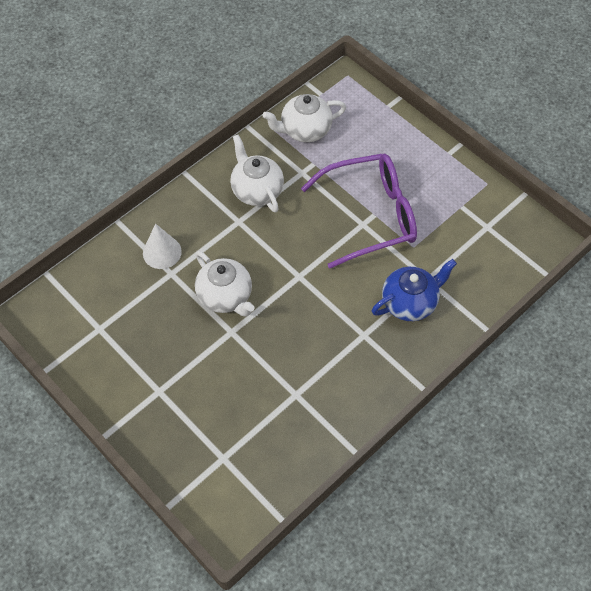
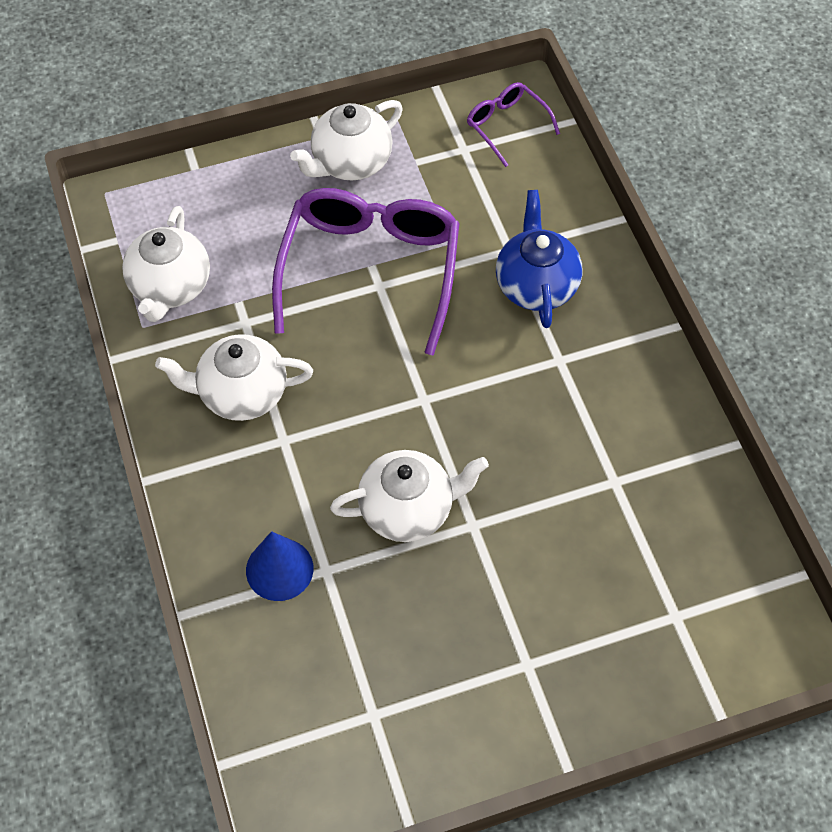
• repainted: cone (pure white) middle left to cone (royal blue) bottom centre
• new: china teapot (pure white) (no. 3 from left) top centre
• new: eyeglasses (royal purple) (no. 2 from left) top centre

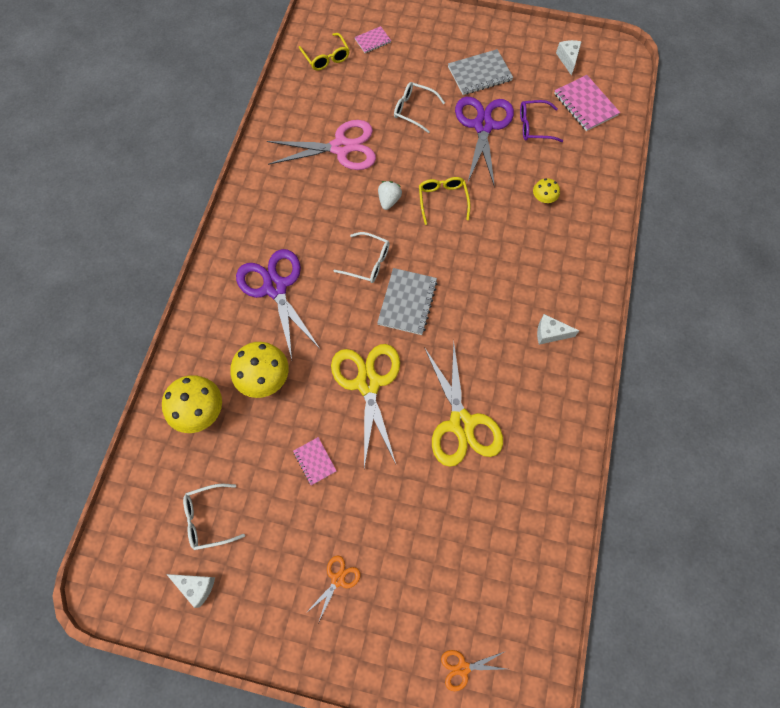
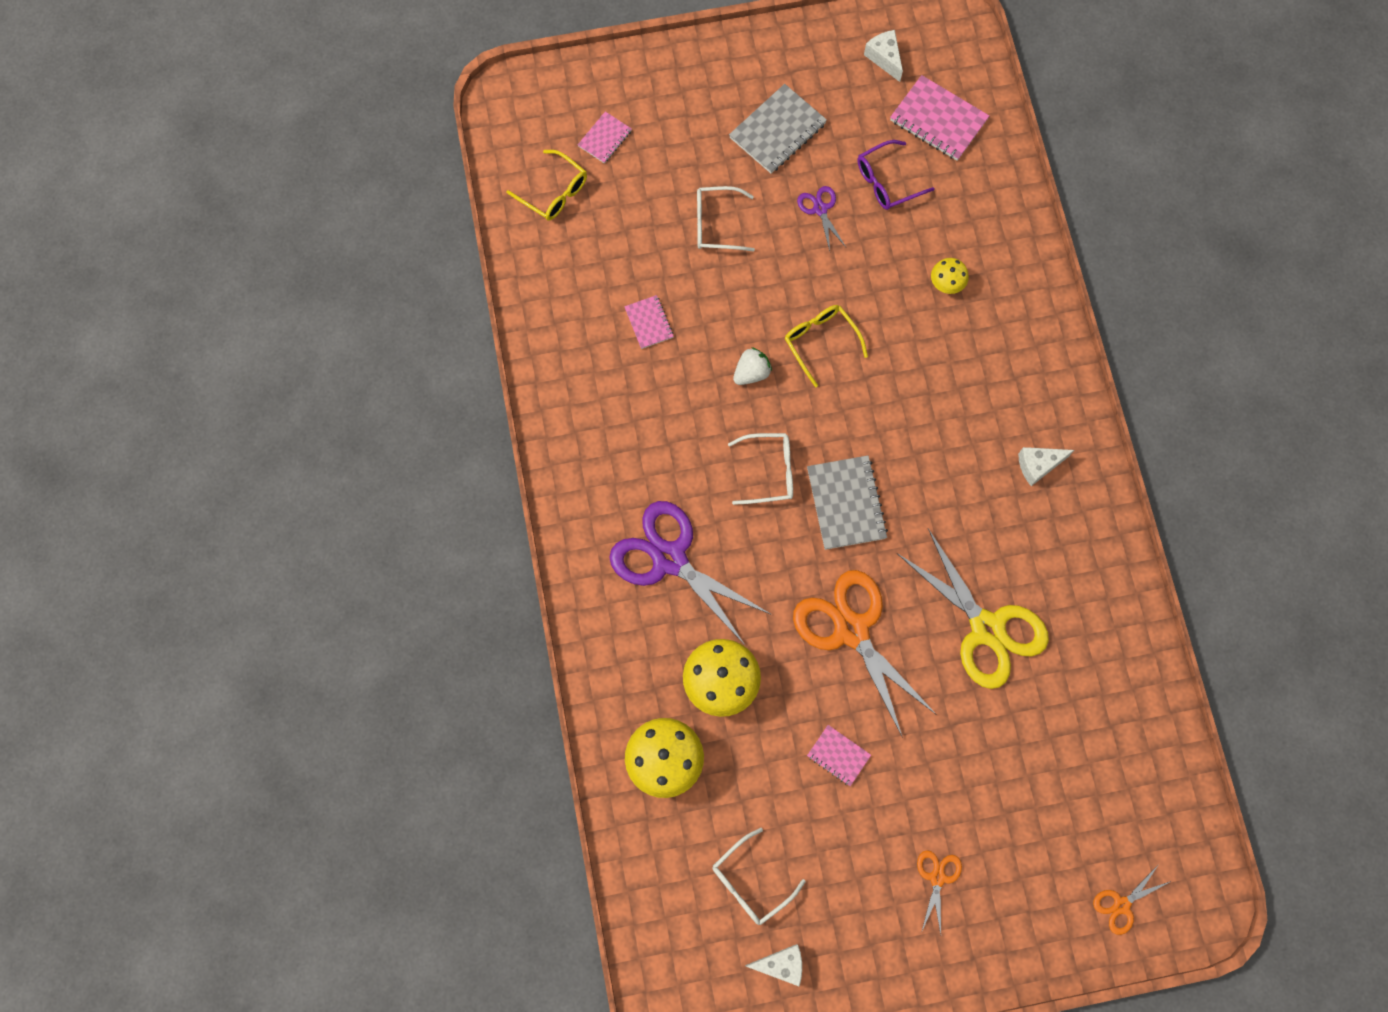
• swapped: scissors (rose-pink) top centre to notebook (rose-pink) (no. 2 from left) top centre
• rotated: toy strawberry (pure white) top centre = centre 60 degrees clockwise
• repainted: scissors (yellow) (no. 1 from left) centre to scissors (orange) (no. 1 from left) centre
• scaled: scissors (royal purple) (no. 2 from left) top centre = top centre x0.46

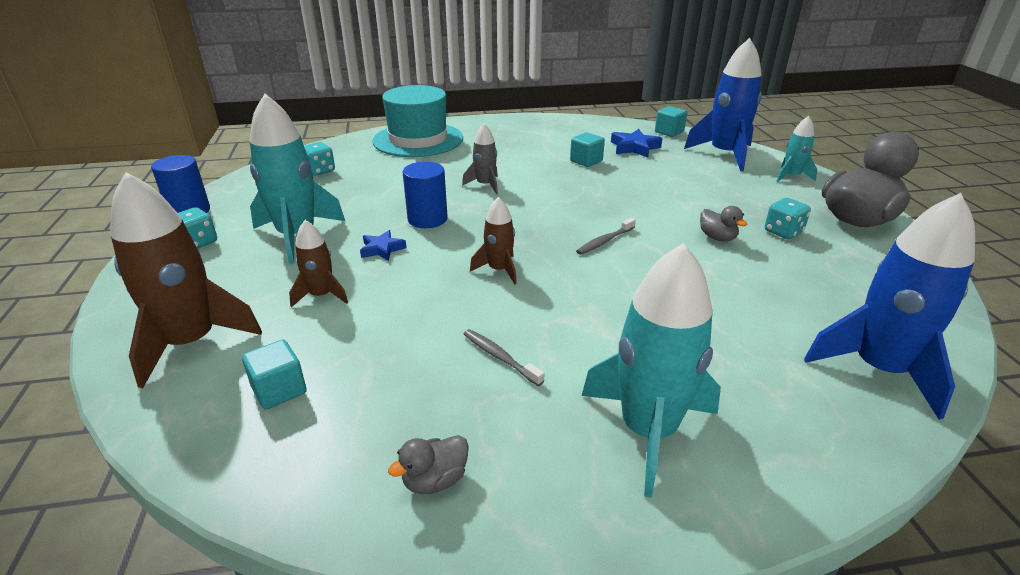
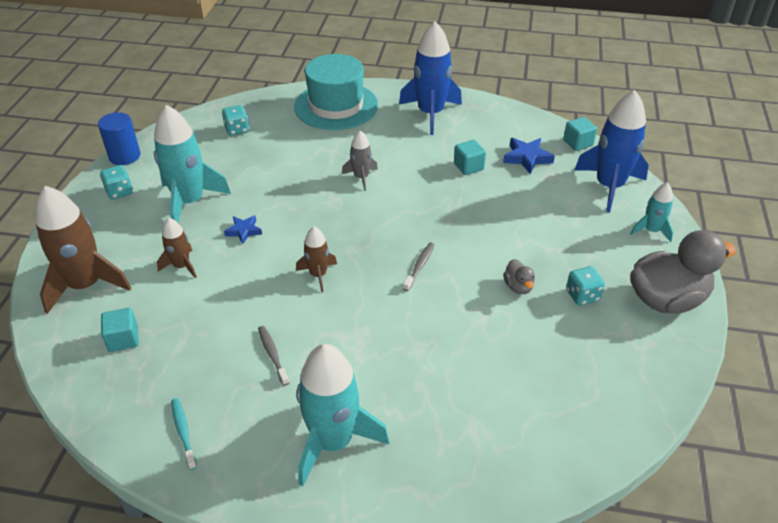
• swapped: toy duck (ash-grey) (no. 1 from left) bottom centre to dental brush (turquoise) bottom left
• shifted: toy rocket (royal blue) (no. 2 from left in the first image) middle right to toy rocket (royal blue) (no. 1 from left) top centre
• rotated: dental brush (ash-grey) (no. 2 from left) centre = centre 135 degrees clockwise
• gone: cylinder shape (royal blue) (no. 2 from left) centre

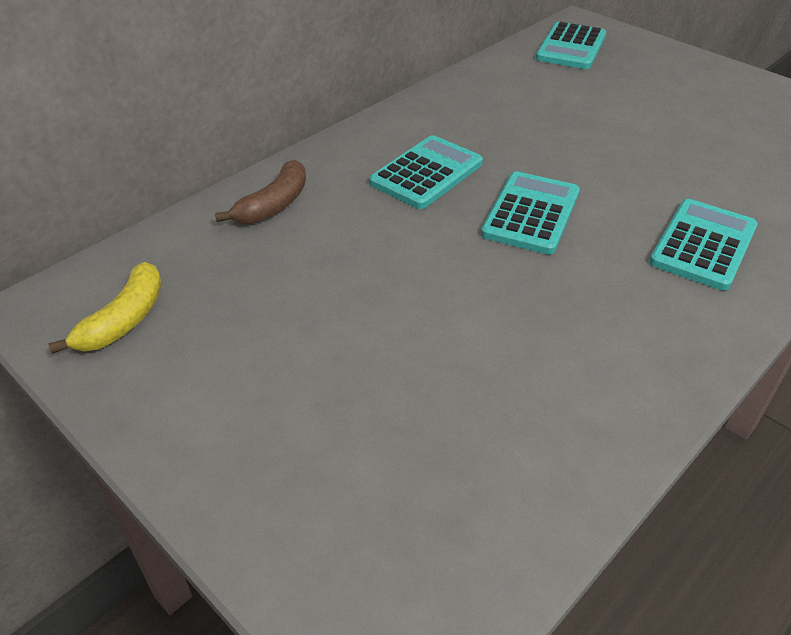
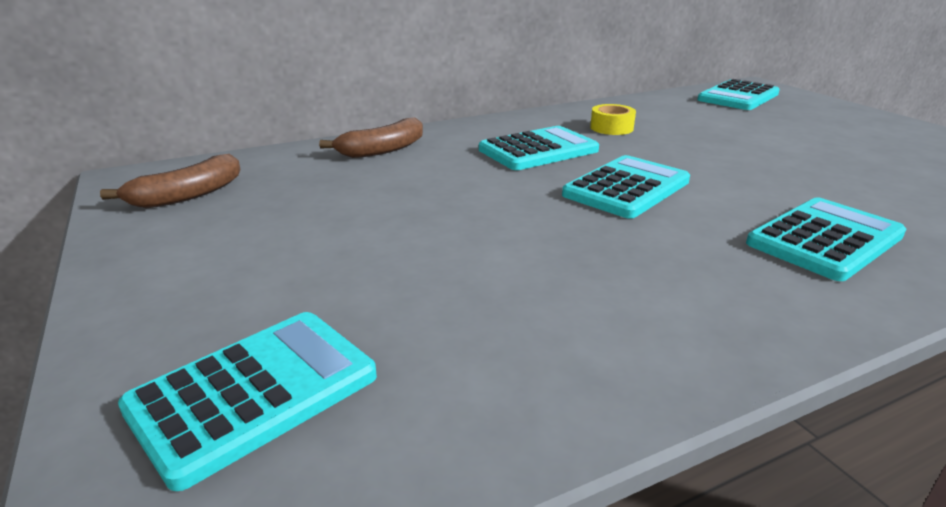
• repainted: toy banana (yellow) middle left to toy banana (brown) (no. 1 from left) middle left
• new: adding machine (turquoise) (no. 1 from left) bottom left
• new: roll of tape (yellow) top centre

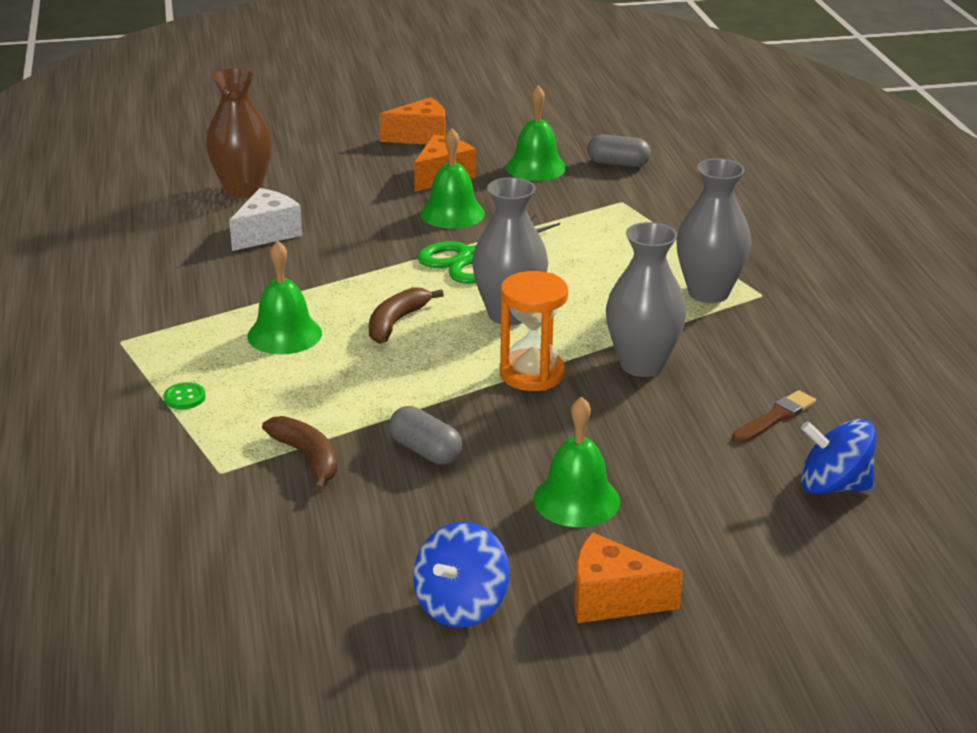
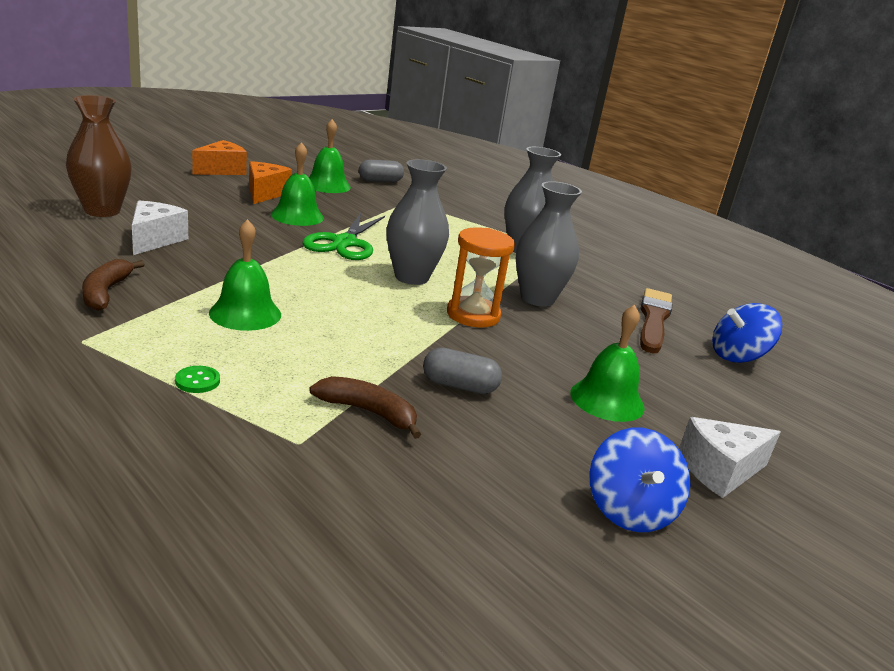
• shifted: toy banana (brown) (no. 2 from left in the first image) centre to toy banana (brown) (no. 1 from left) middle left
• scaled: paint brush (brown) middle right = middle right x1.62
• repainted: cheese (orange) (no. 3 from left) bottom centre to cheese (pure white) (no. 2 from left) bottom right

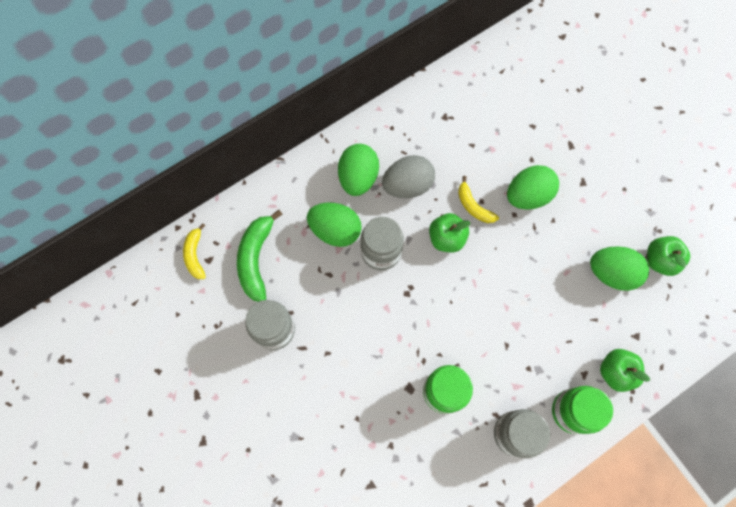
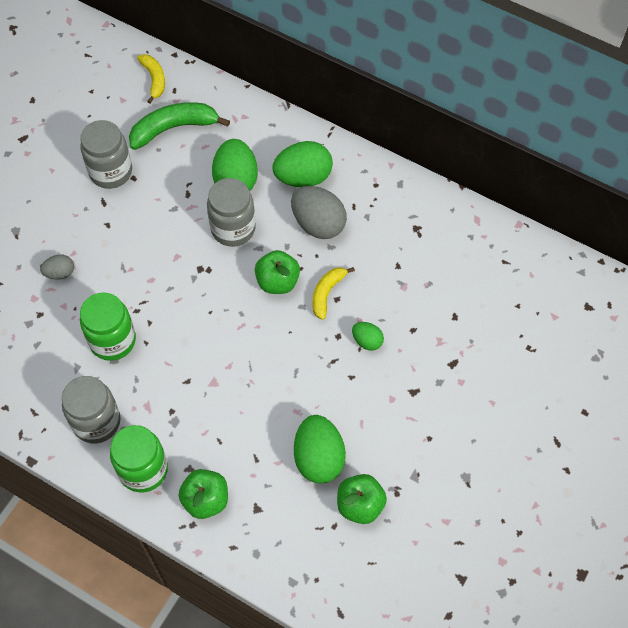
• new: egg (ash-grey) (no. 1 from left) middle left
• rotated: toy banana (yellow) (no. 1 from left) middle left = top left 105 degrees clockwise
• scaled: egg (emerald) (no. 3 from left in the first image) middle right = centre x0.53

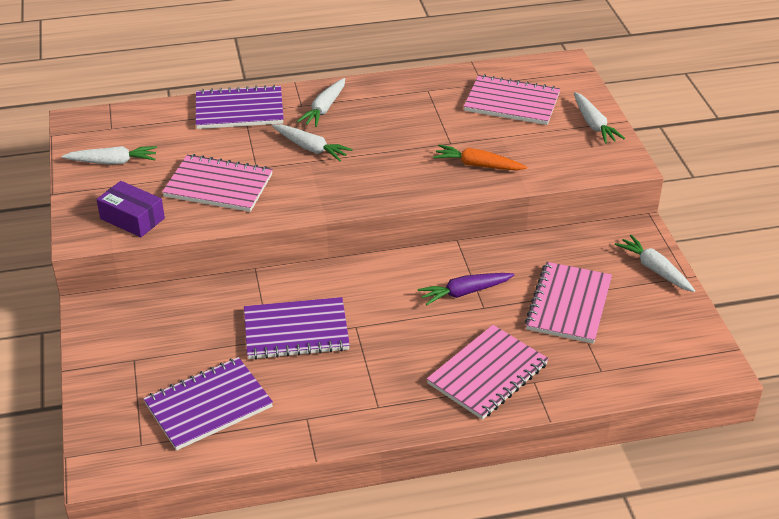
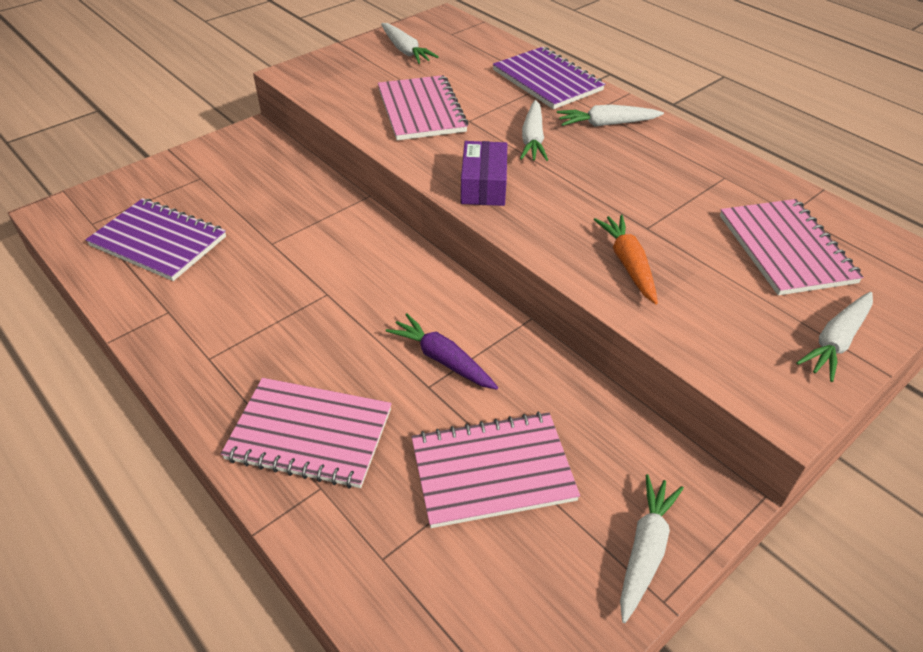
• shifted: box (royal purple) middle left to top centre
• gone: notebook (royal purple) (no. 3 from left) centre

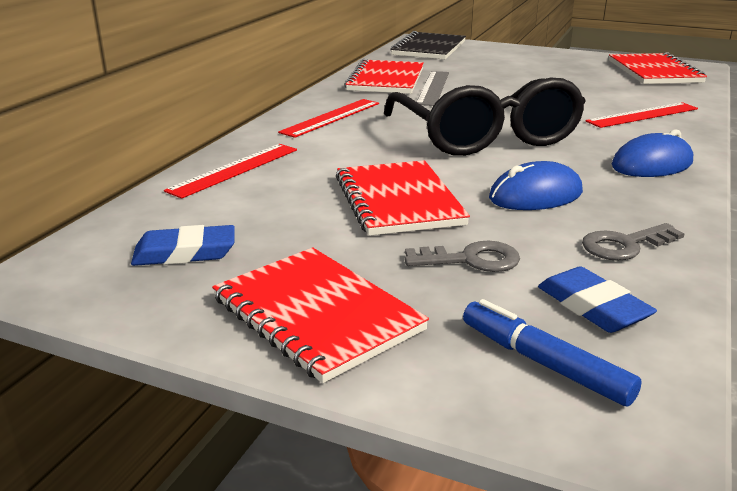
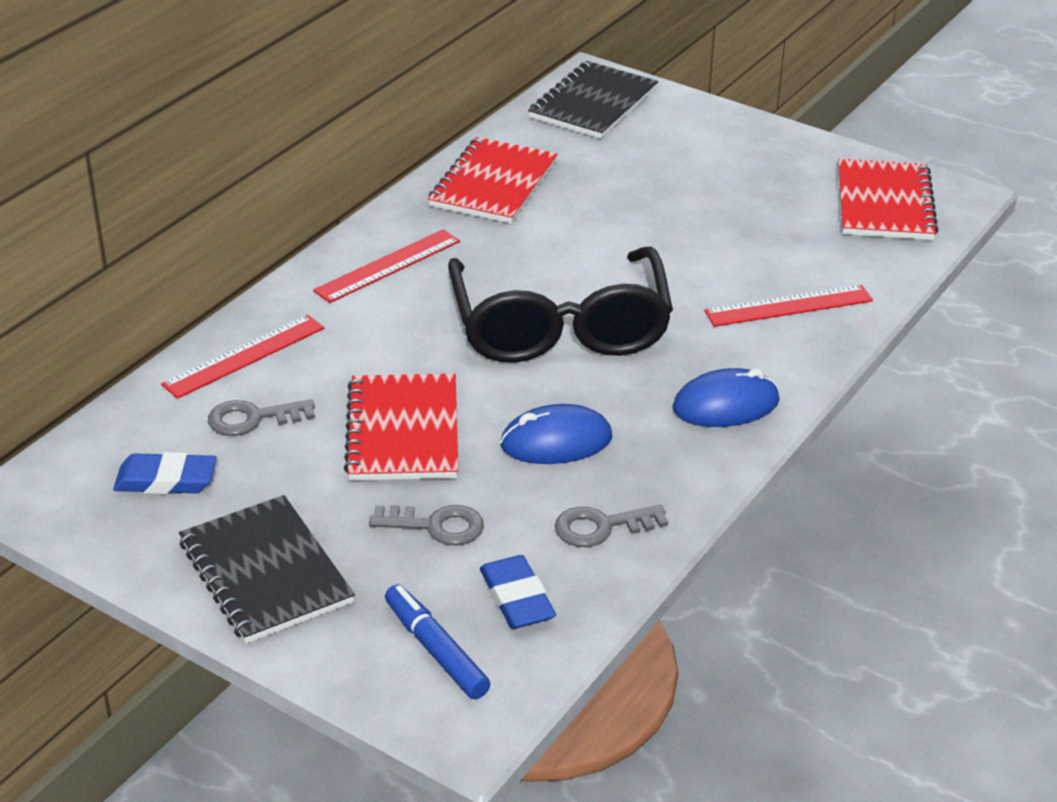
• repainted: notebook (red) (no. 1 from left) centre to notebook (ebony) (no. 1 from left) bottom left
• new: door key (ash-grey) (no. 1 from left) middle left
• gone: straightedge (ash-grey) top centre

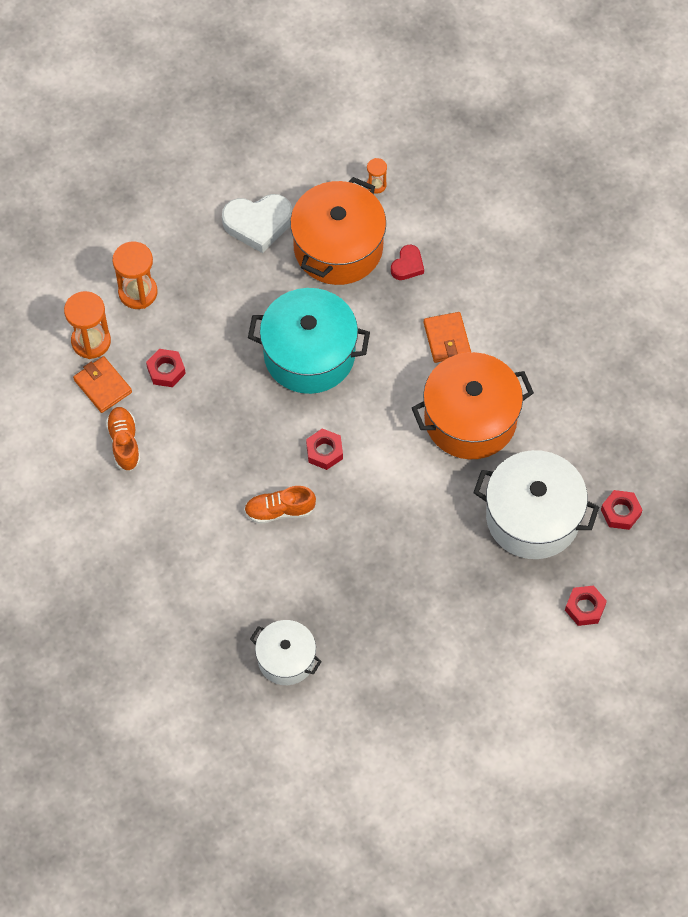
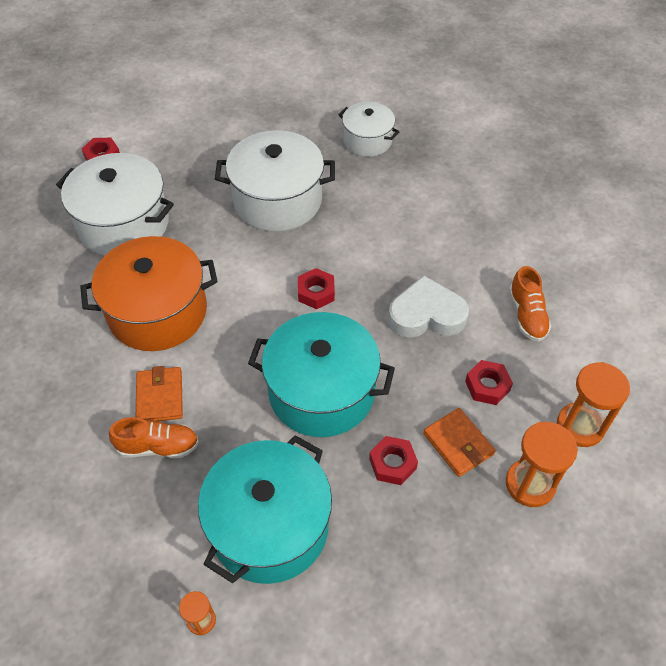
• shifted: sneaker (orange) (no. 2 from left in the first image) centre to sneaker (orange) (no. 1 from left) middle left
• repainted: stockpot (orange) (no. 1 from left) top centre to stockpot (turquoise) (no. 1 from left) bottom centre
• new: stockpot (pure white) (no. 2 from left) top centre
• shifted: hexagon nut (red) (no. 4 from left in the first image) middle right to hexagon nut (red) (no. 3 from left) bottom centre
• shifted: love heart (pure white) top centre to centre
• shifted: billfold (orange) (no. 1 from left in the first image) middle left to billfold (orange) (no. 2 from left) middle right
• gone: love heart (red) top centre

